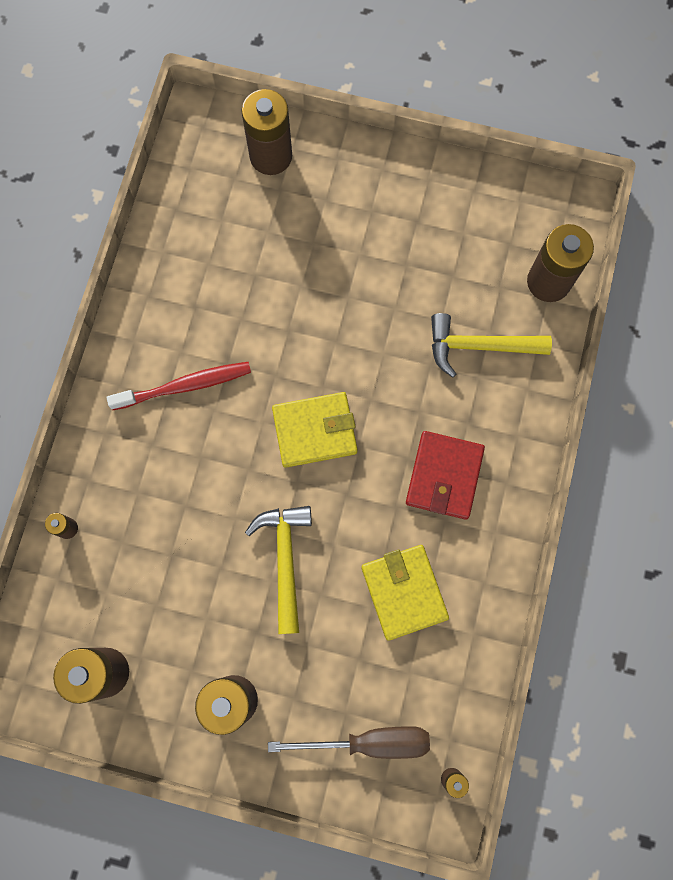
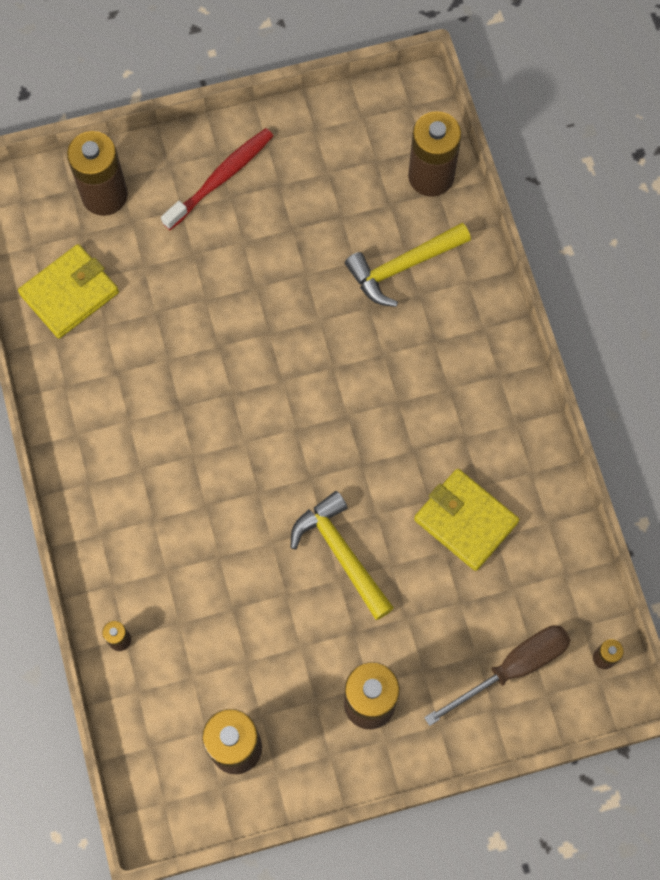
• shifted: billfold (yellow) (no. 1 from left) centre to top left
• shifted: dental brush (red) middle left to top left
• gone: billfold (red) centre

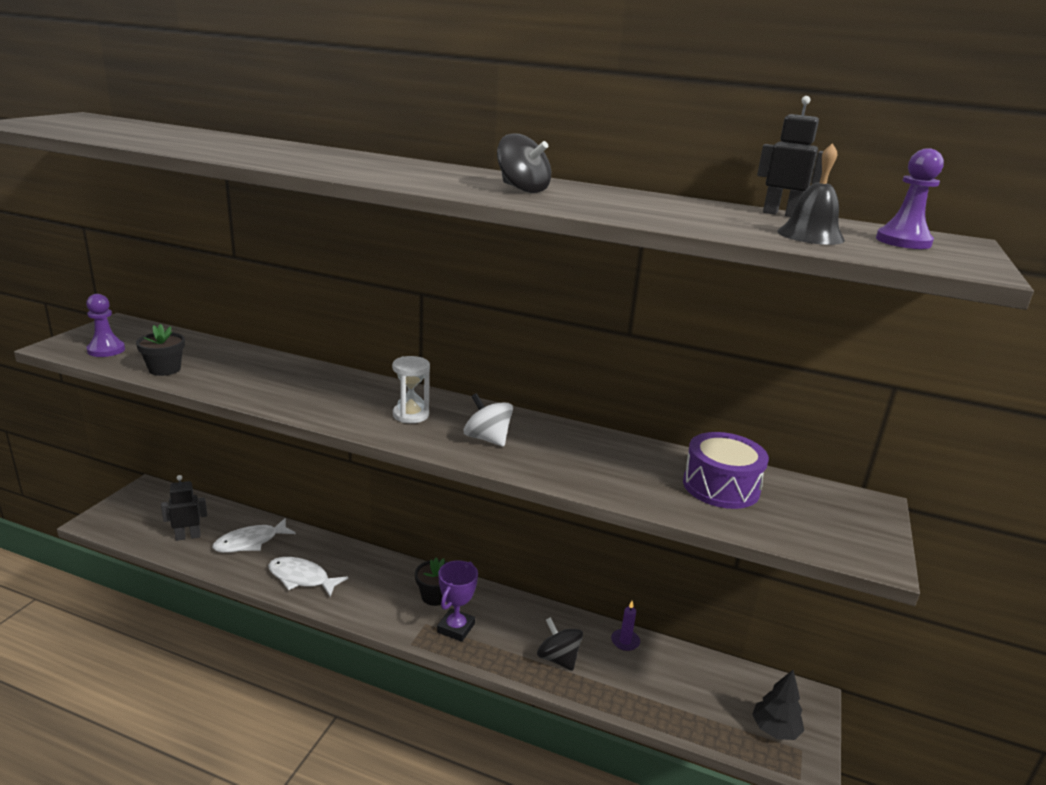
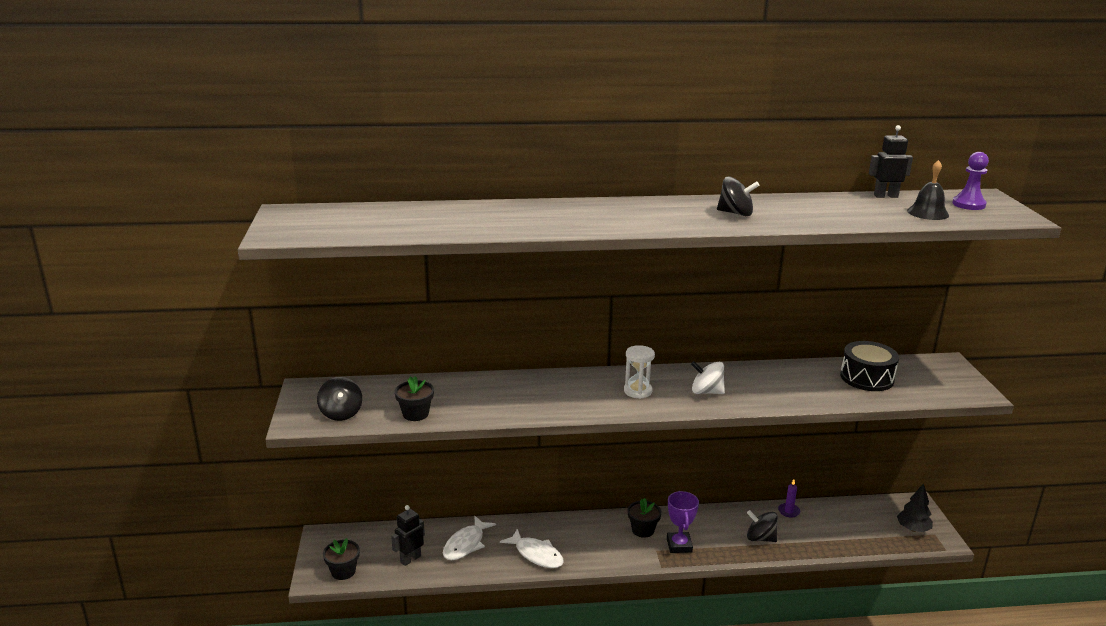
• swapped: game pawn (royal purple) (no. 1 from left) middle left to toy top (ebony) (no. 1 from left) middle left
• new: potted plant (ebony) (no. 1 from left) bottom left
• rotated: fish (pure white) (no. 2 from left) bottom left = bottom centre 135 degrees counterclockwise
• repainted: snare drum (royal purple) middle right to snare drum (ebony) middle right

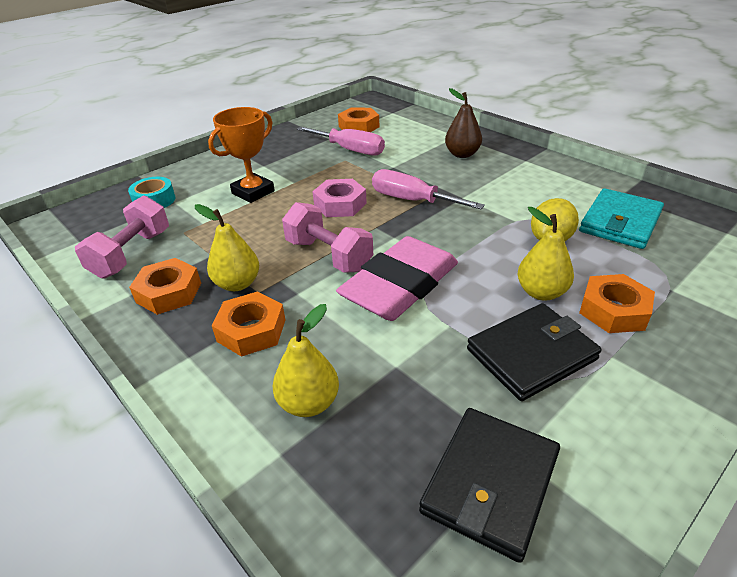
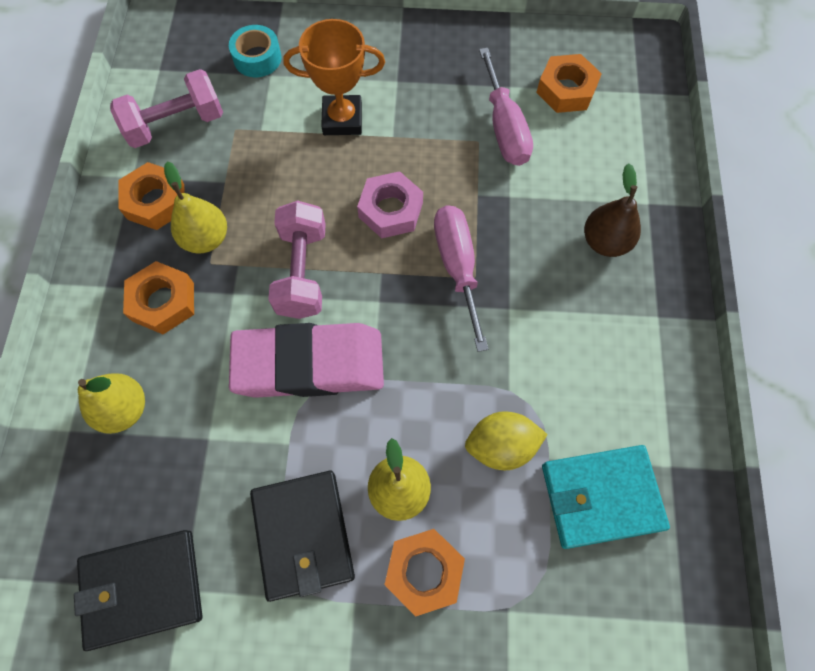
• rotated: billfold (ebony) (no. 2 from left) middle right = bottom centre 60 degrees clockwise

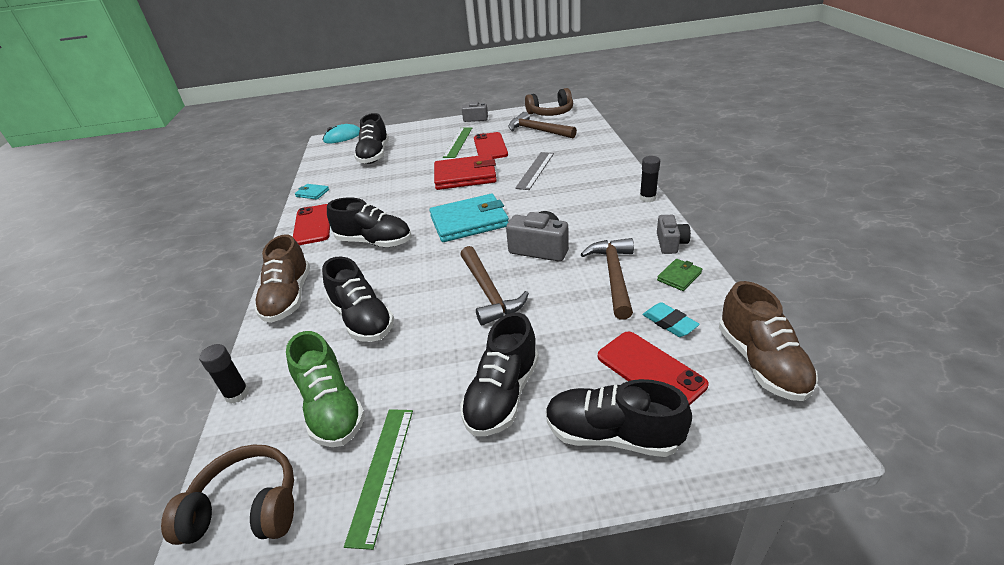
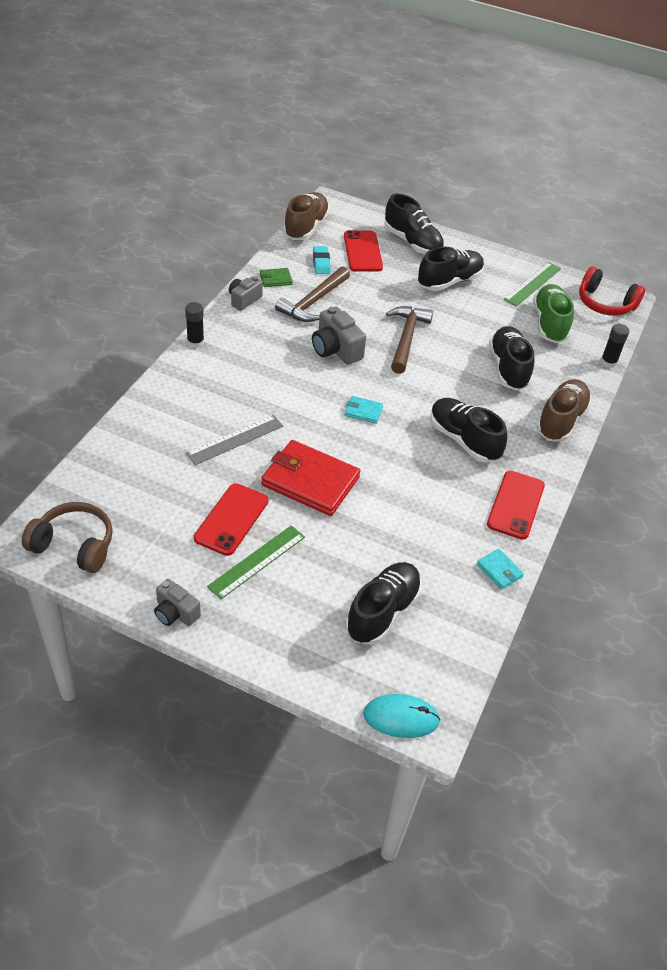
• scaled: billfold (turquoise) (no. 2 from left in the first image) centre = centre x0.45
• repainted: over-ear headphones (brown) (no. 1 from left) bottom left to over-ear headphones (red) top right
• gone: hammer (brown) (no. 2 from left) top centre

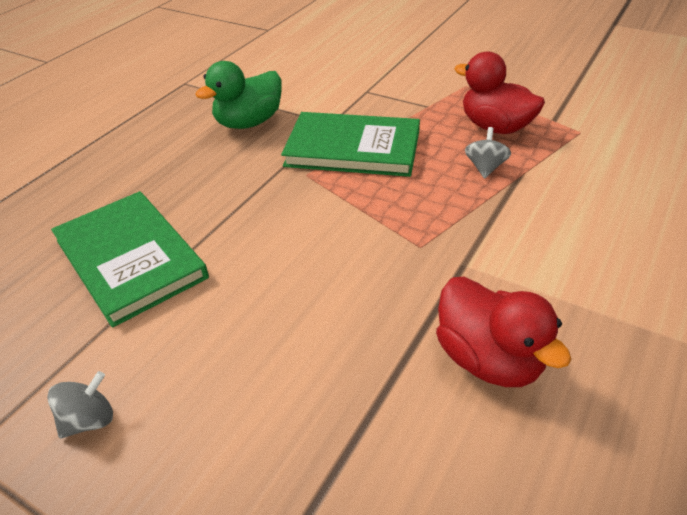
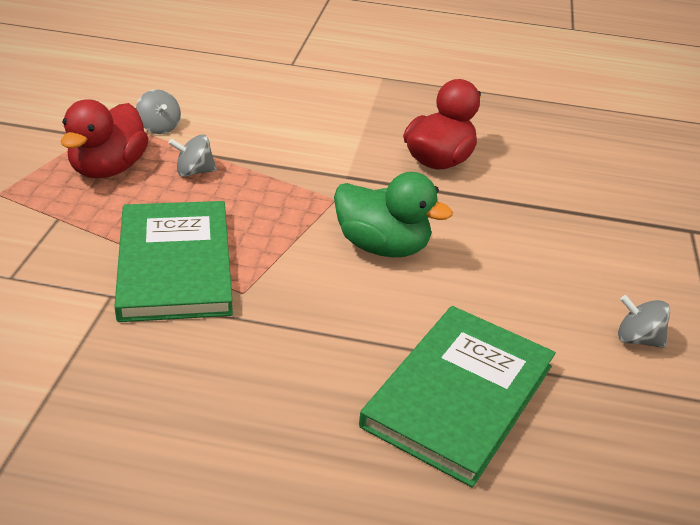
• new: toy top (ash-grey) (no. 1 from left) top left
• shifted: toy duck (emerald) top centre to centre

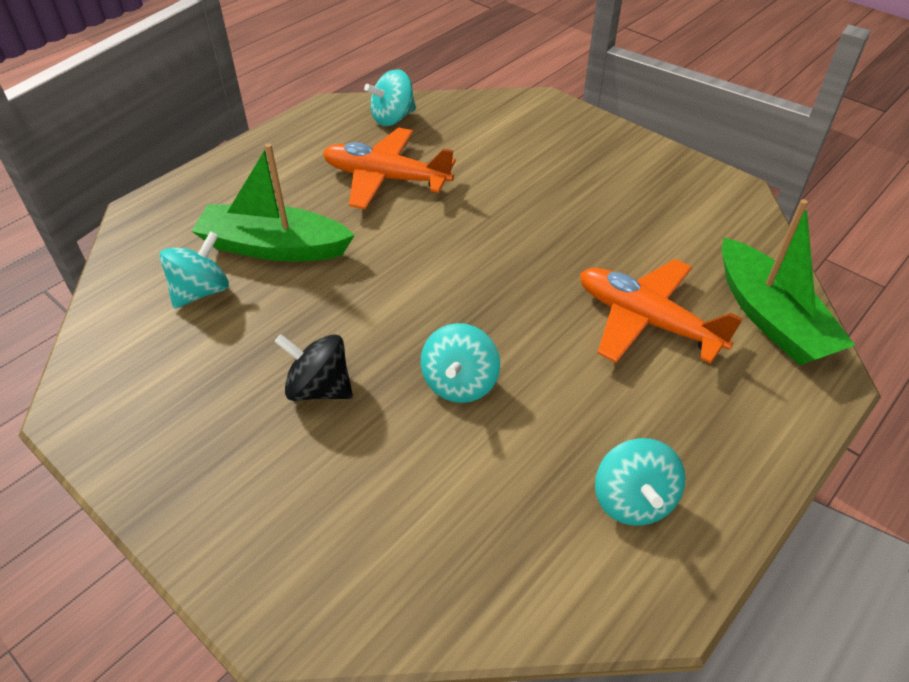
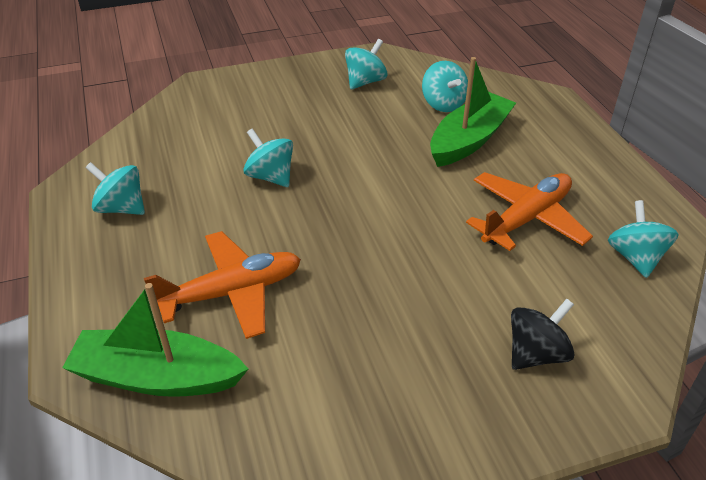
• new: toy top (turquoise) (no. 3 from left) top centre
• shifted: toy top (ebony) centre to bottom right

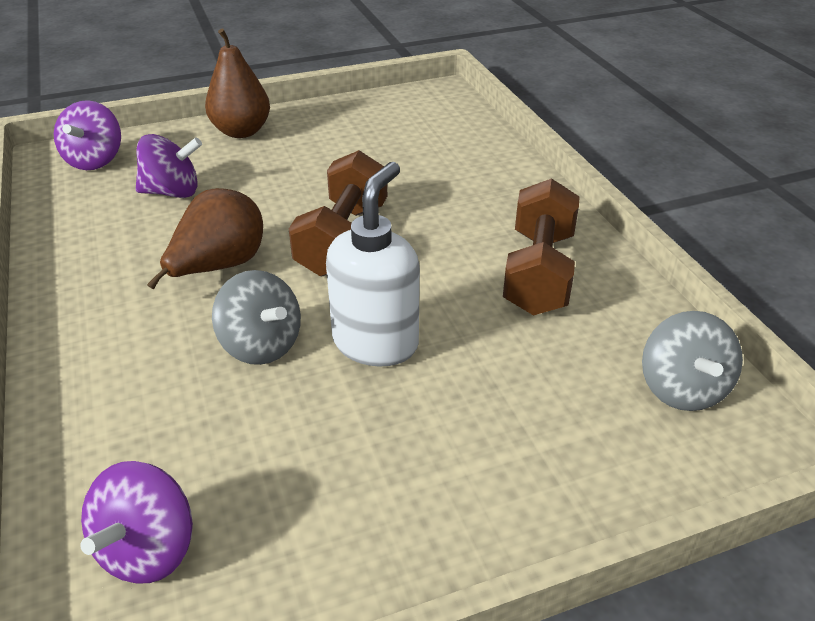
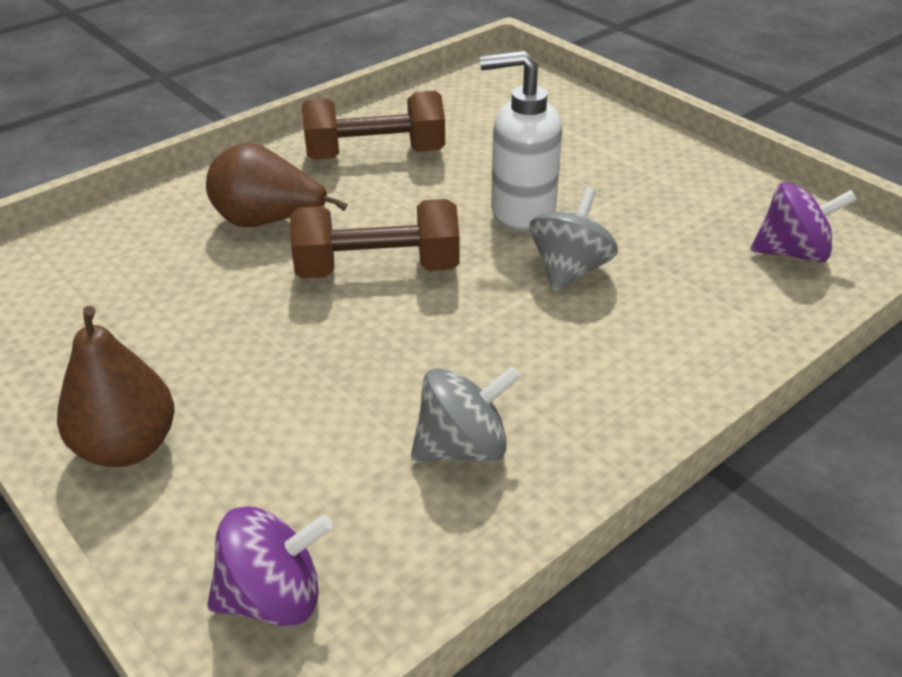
• shifted: toy pear (brown) (no. 1 from left in the first image) middle left to toy pear (brown) (no. 2 from left) top left
• shifted: toy top (ash-grey) (no. 2 from left in the first image) middle right to toy top (ash-grey) (no. 1 from left) centre
• gone: toy top (royal purple) (no. 3 from left) top left

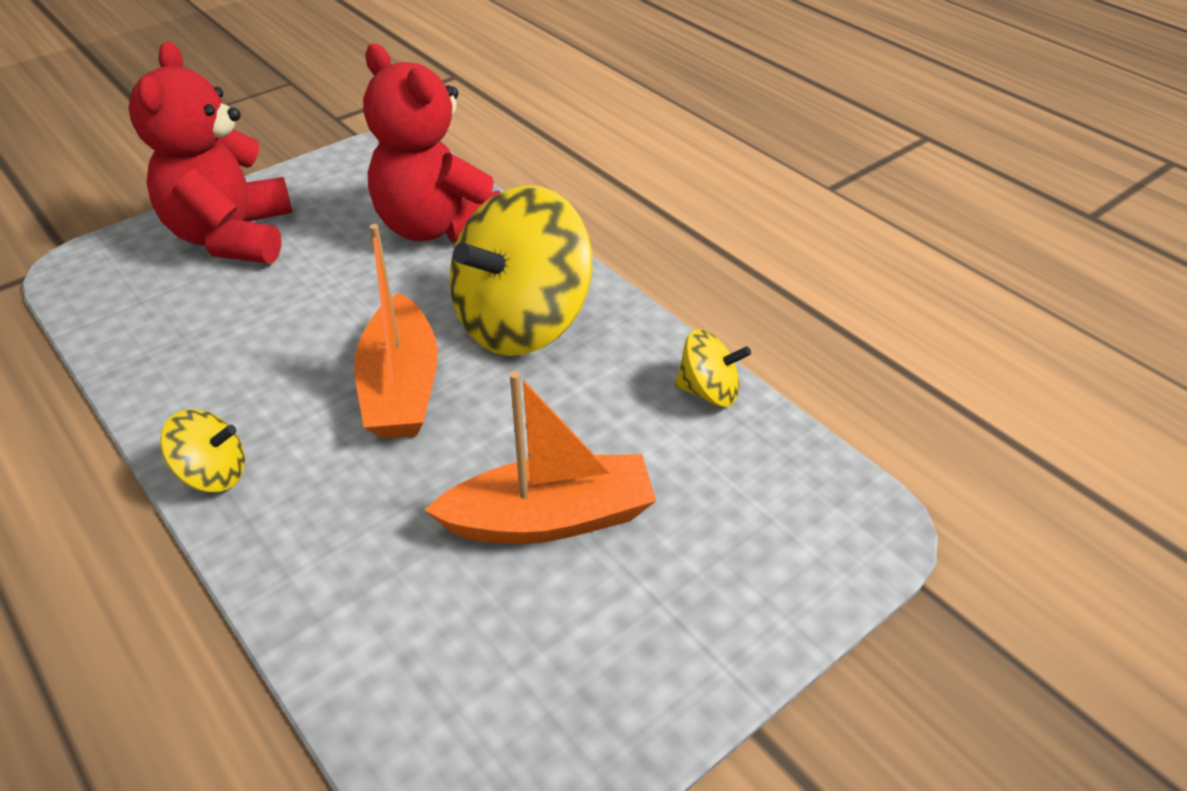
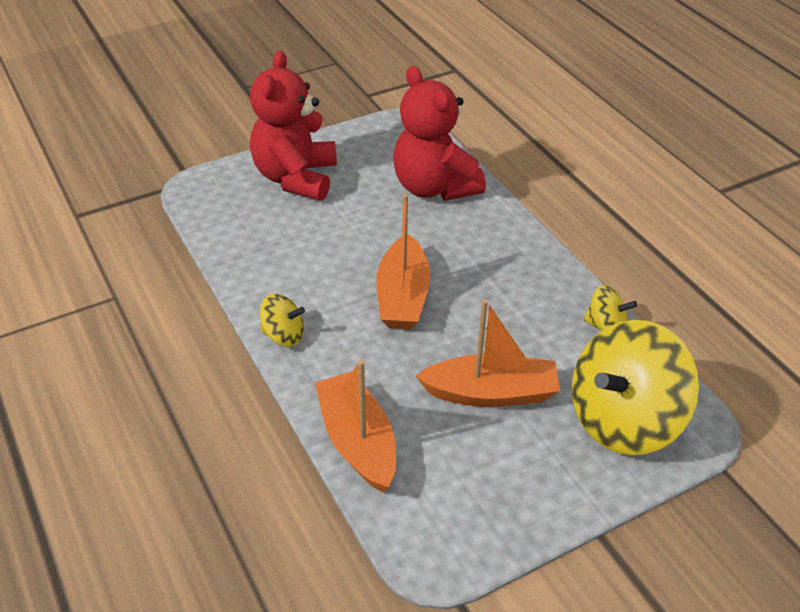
• new: toy boat (orange) (no. 1 from left) bottom centre
• shifted: toy top (yellow) (no. 2 from left in the first image) centre to toy top (yellow) (no. 3 from left) middle right

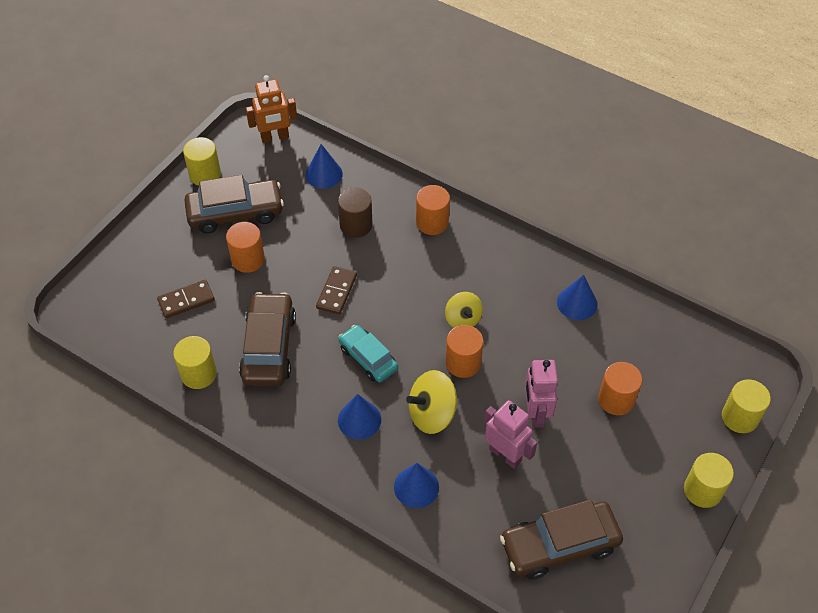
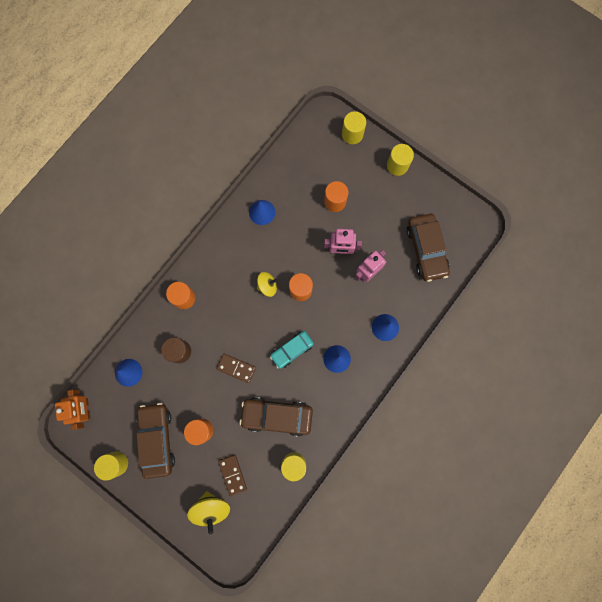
• shifted: toy top (yellow) (no. 1 from left) centre to bottom centre

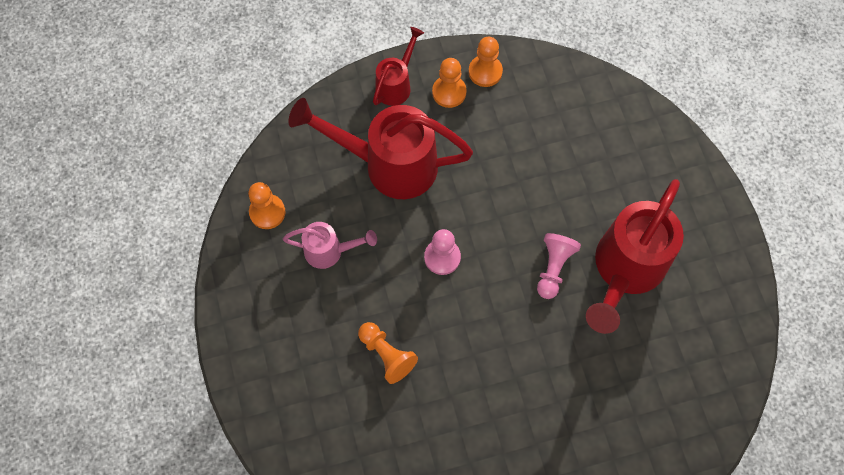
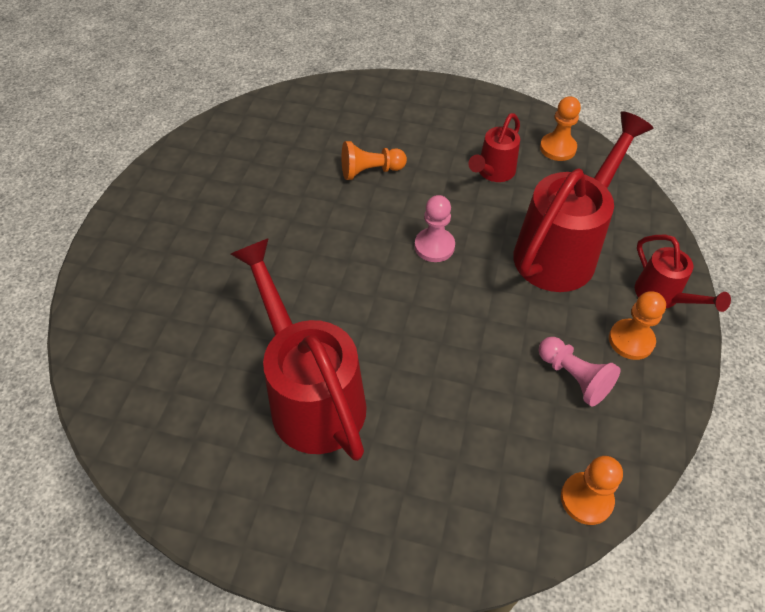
• repainted: sprinkling can (rose-pink) centre to sprinkling can (red) (no. 2 from left) top centre
• shifted: game pawn (rose-pink) (no. 2 from left) centre to middle right
• shifted: game pawn (orange) (no. 4 from left in the first image) top centre to game pawn (orange) (no. 3 from left) bottom right

